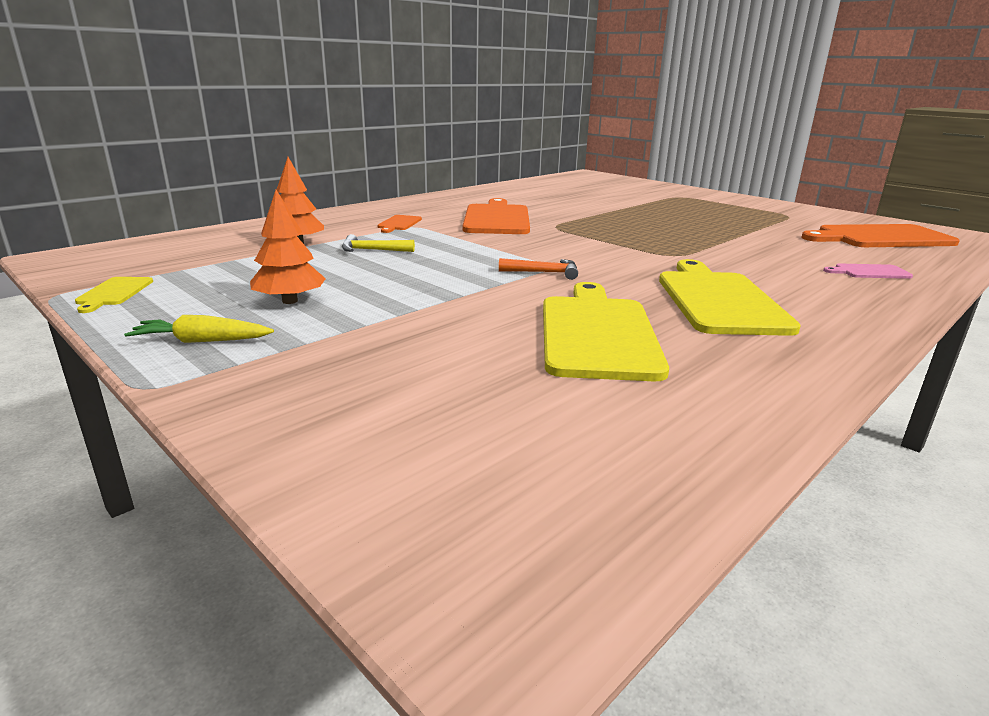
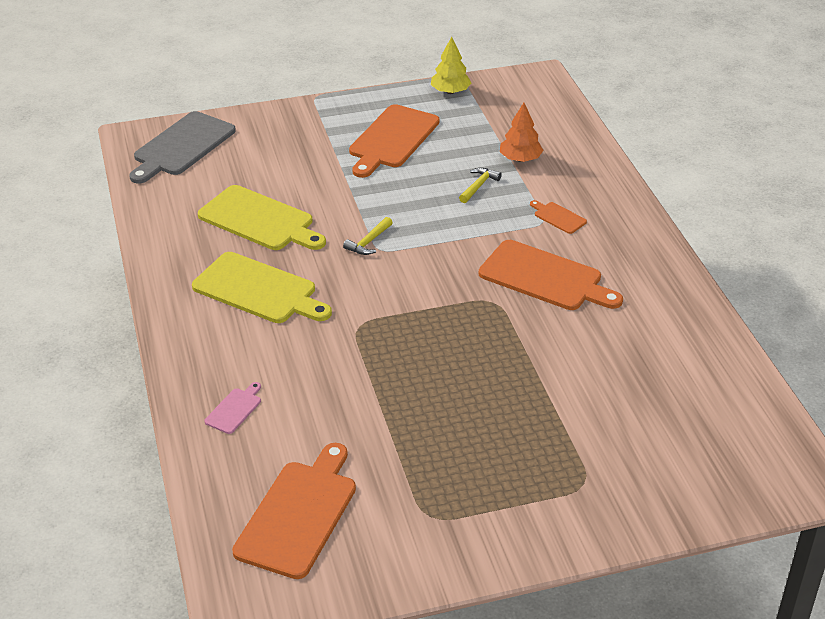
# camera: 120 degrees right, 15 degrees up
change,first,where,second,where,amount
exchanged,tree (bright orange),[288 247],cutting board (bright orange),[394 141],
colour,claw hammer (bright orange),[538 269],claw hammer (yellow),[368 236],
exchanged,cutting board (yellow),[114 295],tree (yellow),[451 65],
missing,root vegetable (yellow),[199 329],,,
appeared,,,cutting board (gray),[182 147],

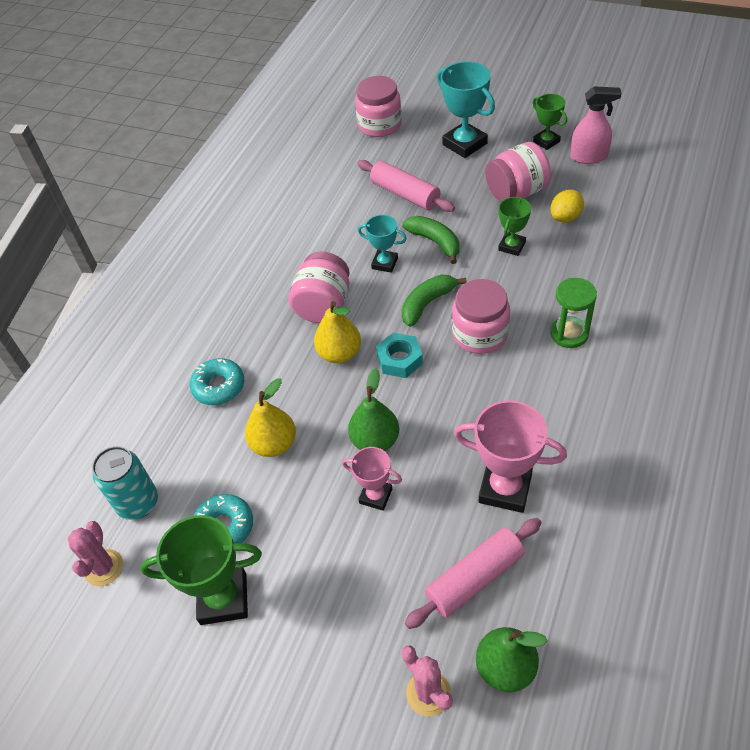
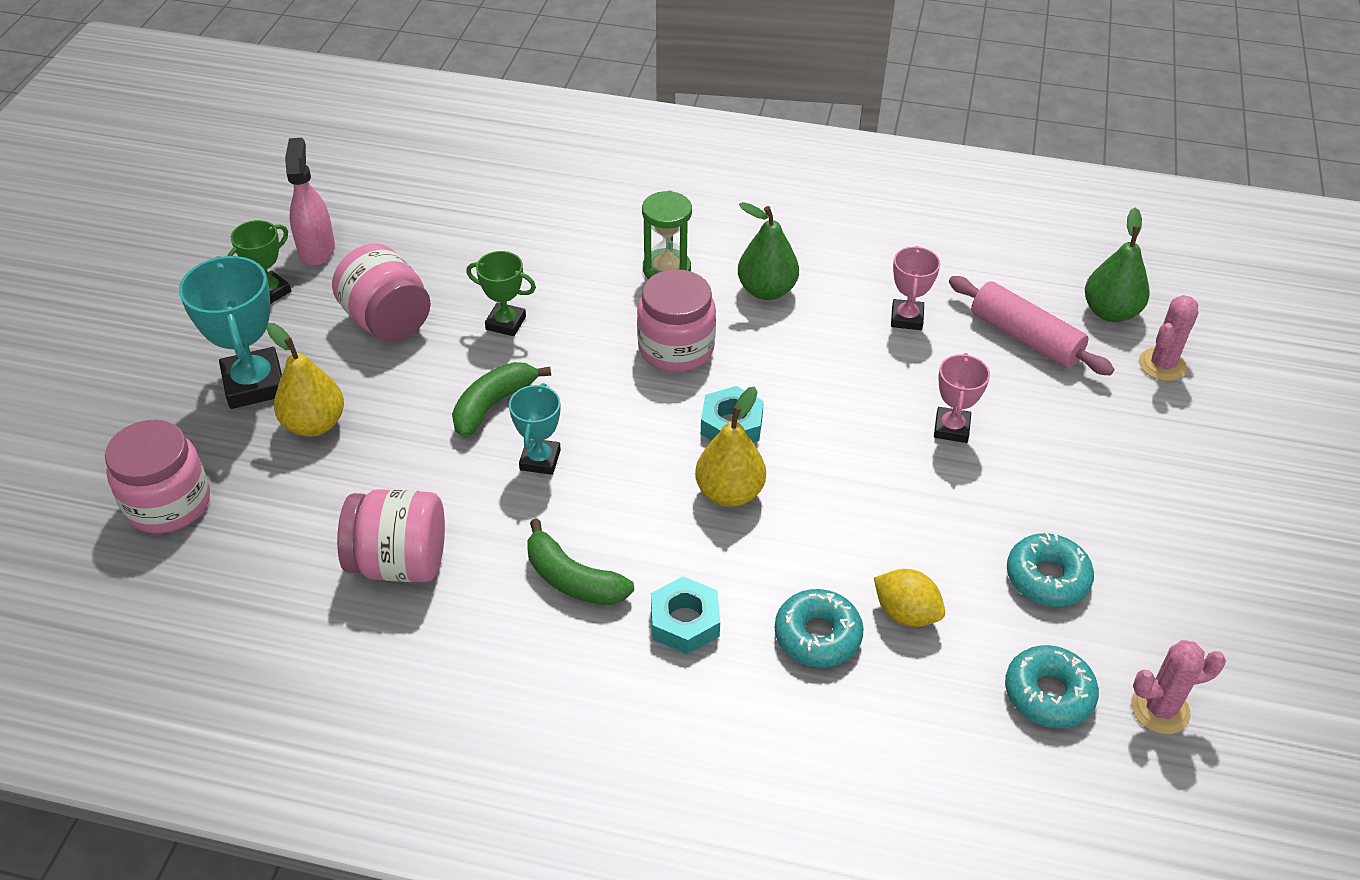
# camera: 105 degrees left, 5 degrees down
change,first,where,second,where,amount
spun,prize cup (turquoise),[466 109],,[230 332],60 degrees counterclockwise
missing,dough roller (rosy),[406 186],,,
relocated,toy lemon (yellow),[567 205],,[909 598],
relocated,jar (rosy),[319 287],,[391 535],
relocated,banana (emerald),[434 301],,[580 562],
relocated,pear fruit (emerald),[373 409],,[768 251],
relocated,pear fruit (yellow),[270 417],,[305 380],
size,prize cup (rosy),[510 456],,[915 288],x0.59
exchanged,tin (turquoise),[125 483],donut (turquoise),[1052 686],
missing,prize cup (emerald),[201 570],,,
appeared,,,nut (turquoise),[685 615],

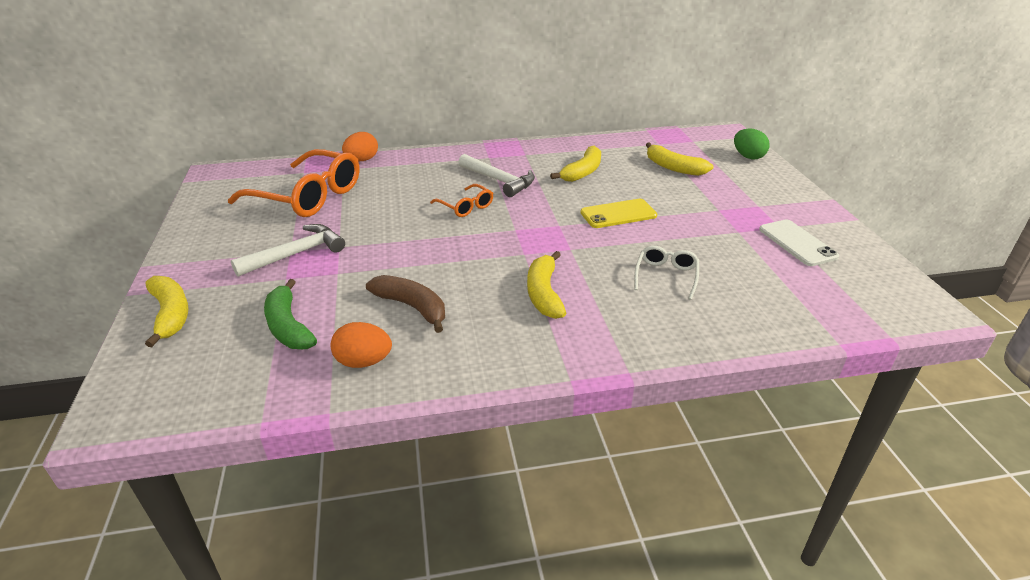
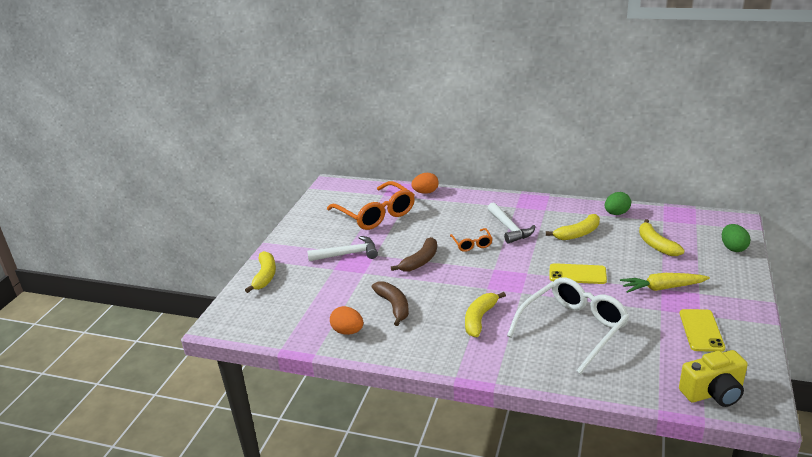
# camera: 30 degrees right, 5 degrees down
change,first,where,second,where,amount
colour,phone (snow-white),[799 243],phone (yellow),[702 330],
size,eyeglasses (snow-white),[666 273],,[568 325],x2.10
missing,banana (emerald),[290 314],,,
appeared,,,egg (emerald),[618 203],
appeared,,,banana (dark brown),[414 254],
appeared,,,root vegetable (yellow),[665 283],
appeared,,,camera (yellow),[713 378],

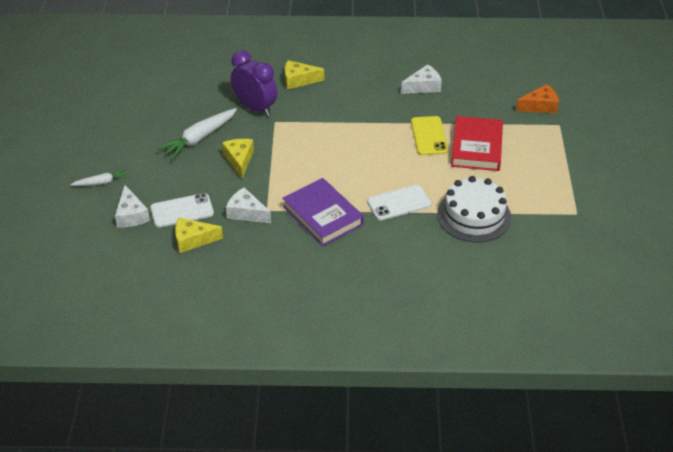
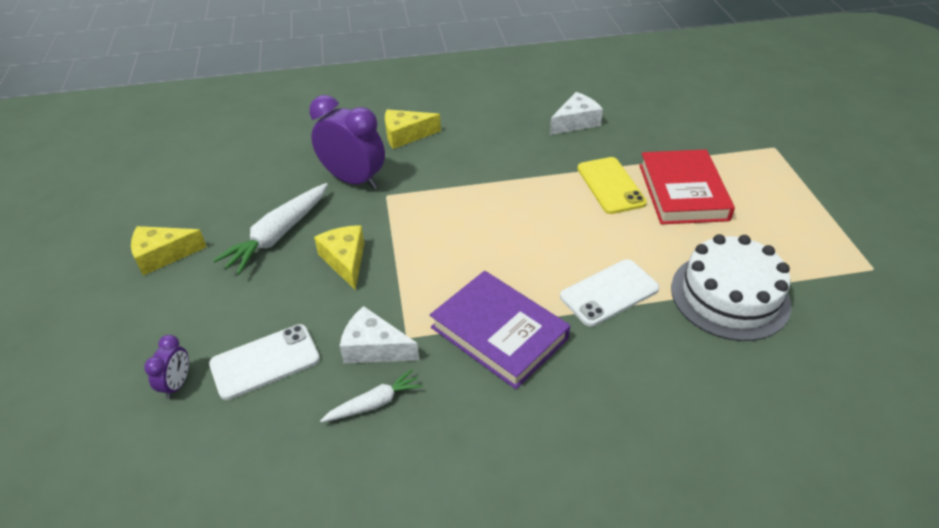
# camera: 10 degrees left, 0 degrees up
change,first,where,second,where,amount
missing,cheese (bright orange),[537 98],,,
relocated,root vegetable (snow-white),[99 177],,[371 395],
exchanged,cheese (snow-white),[132 206],bedside clock (purple),[166 367],
relocated,cheese (yellow),[199 235],,[169 251],

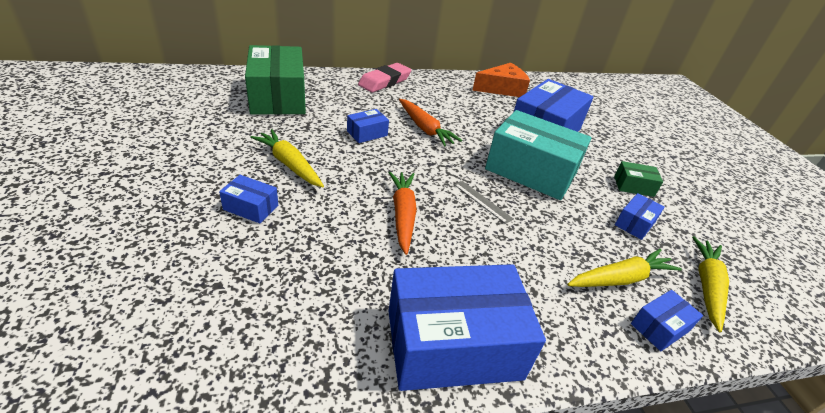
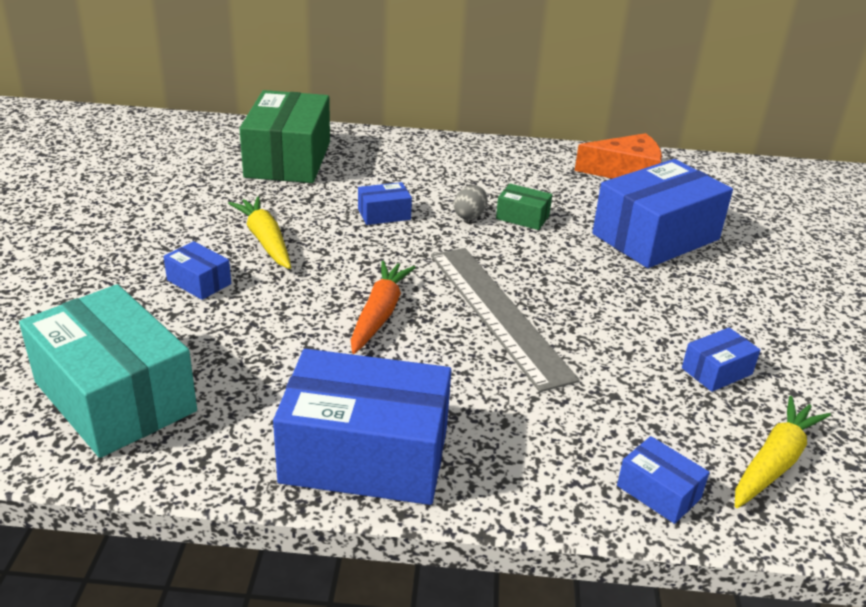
# camera: 20 degrees right, 5 degrees down
change,first,where,second,where,amount
missing,gum eraser (rosy),[384 77],,,
exchanged,root vegetable (bright orange),[430 122],egg (gray),[470 202],
relocated,package (turquoise),[538 155],,[108 371],
relocated,package (emerald),[638 179],,[524 207],
size,ruler (gray),[483 202],,[505 320],x2.46
missing,root vegetable (yellow),[624 268],,,
spun,package (cobalt),[667 320],,[663 480],60 degrees clockwise

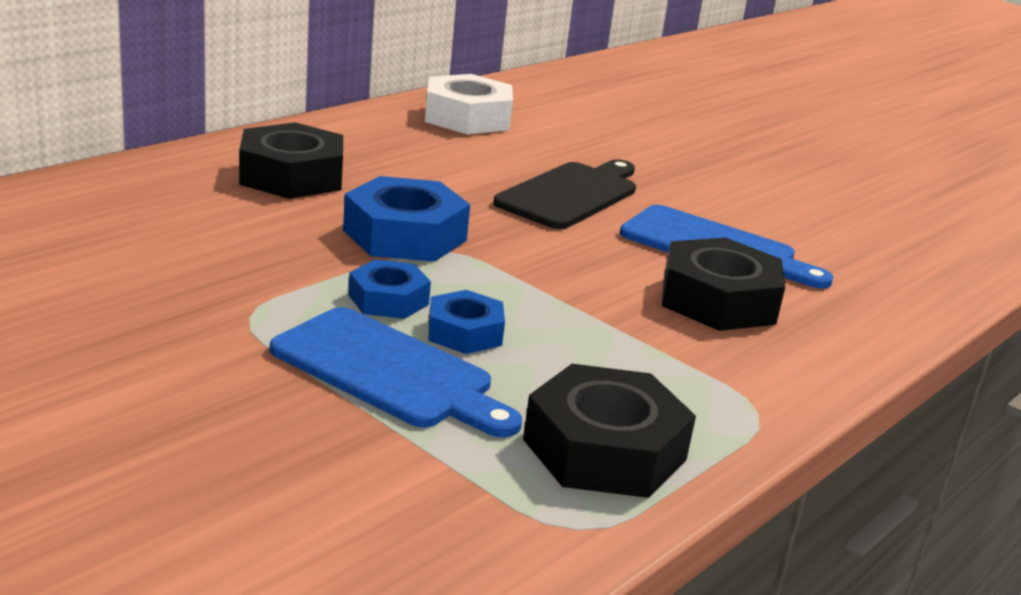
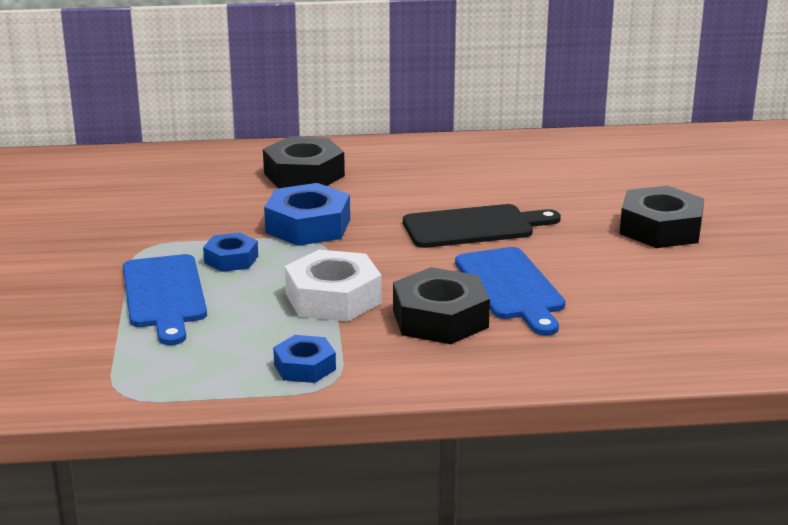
# camera: 45 degrees right, 0 degrees up
change,first,where,second,where,amount
relocated,nut (snow-white),[469 104],,[333 286],
relocated,nut (cobalt),[467 322],,[304 359],
relocated,nut (jet-black),[609 431],,[662 217],

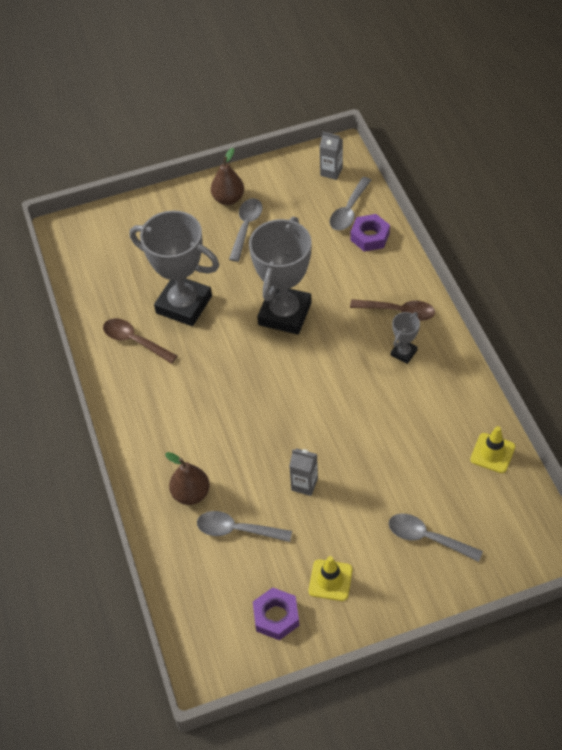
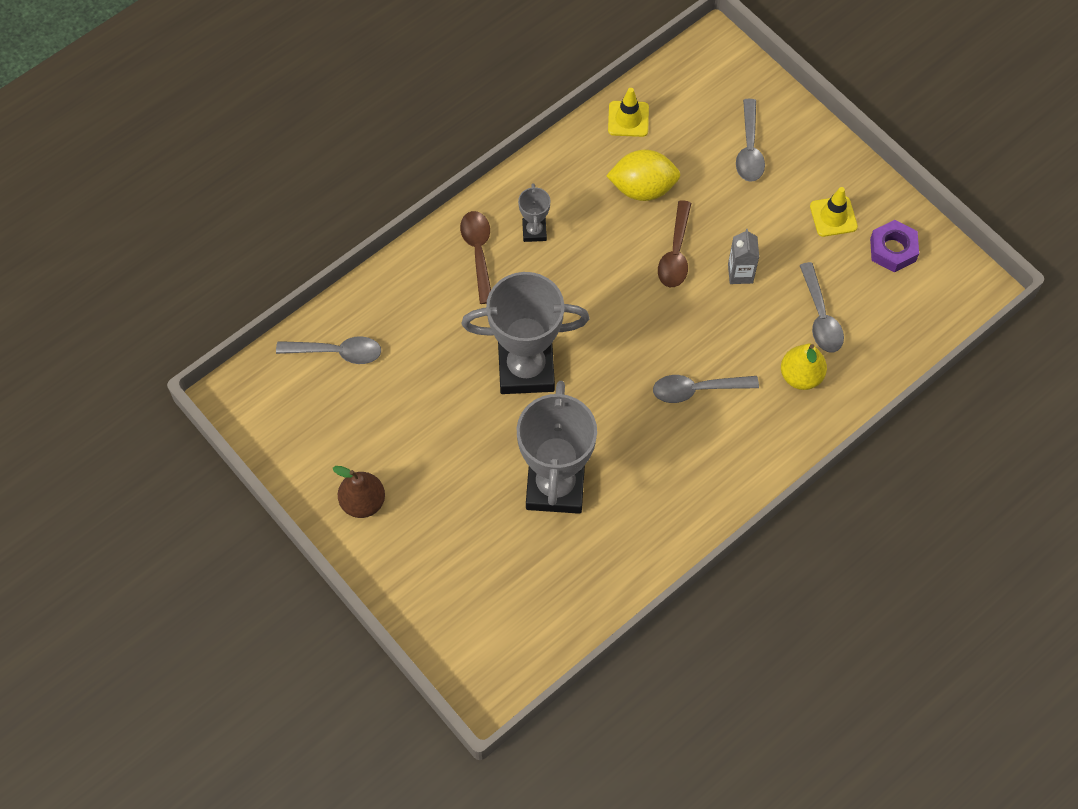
# camera: 115 degrees left, 10 degrees up
change,first,where,second,where,amount
missing,carton (gray),[331 156],,,
relocated,tablespoon (gray),[246 230],,[706 389],
missing,nut (purple),[370 233],,,
spun,prize cup (gray),[405 338],,[534 212],75 degrees clockwise
relocated,tablespoon (dark brown),[140 341],,[674 243],
colour,pear fruit (dark brown),[187 478],pear fruit (yellow),[804 366],
appeared,,,toy lemon (yellow),[643 175],

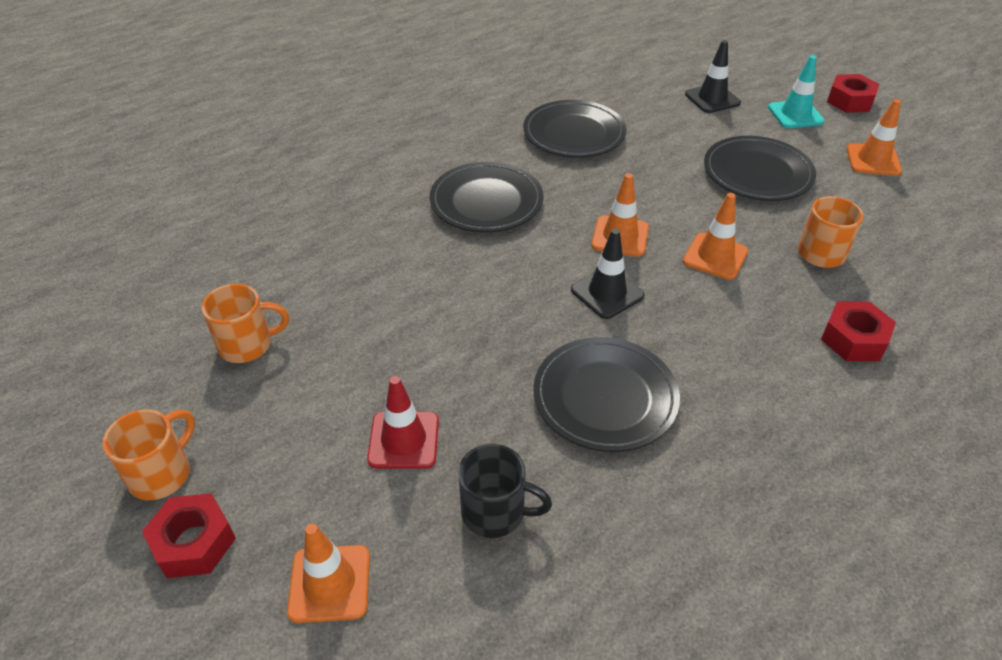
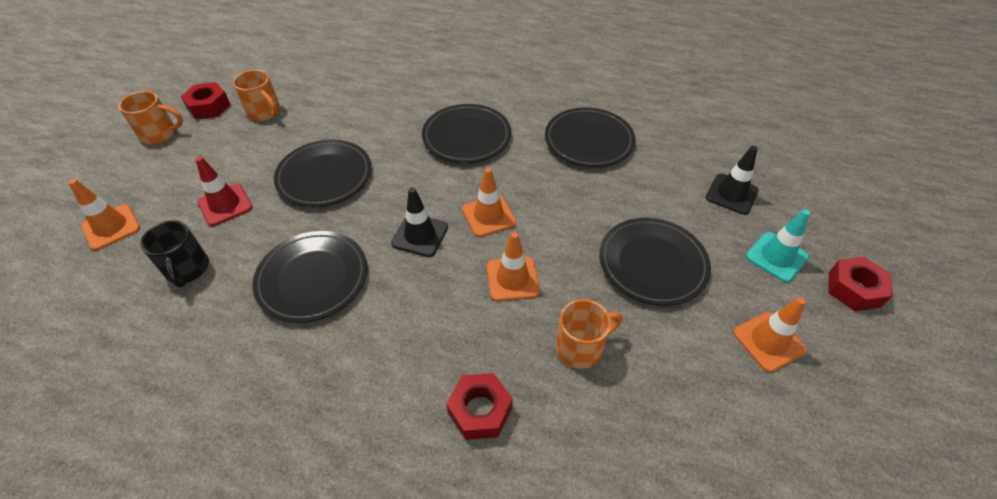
# camera: 55 degrees right, 5 degrees up
change,first,where,second,where,amount
relocated,nut (scarlet),[189 535],,[206 100],
appeared,,,plate (jet-black),[323 173],

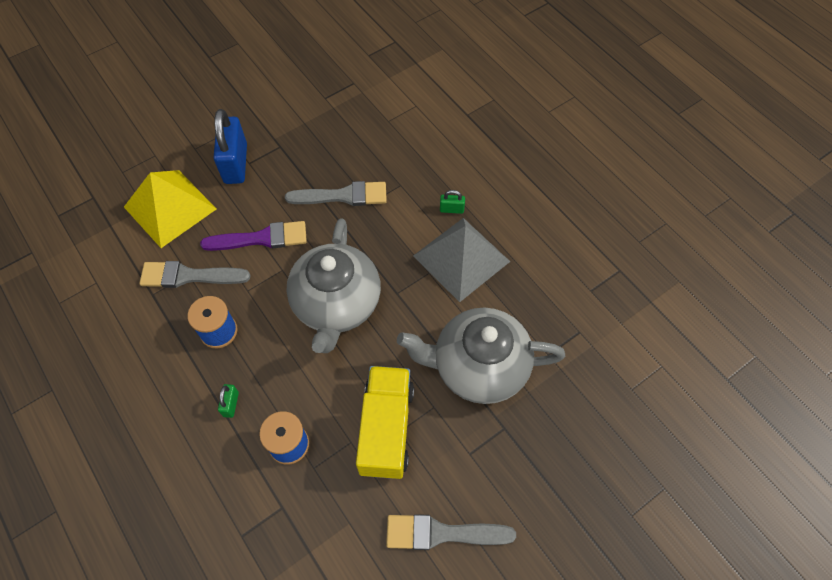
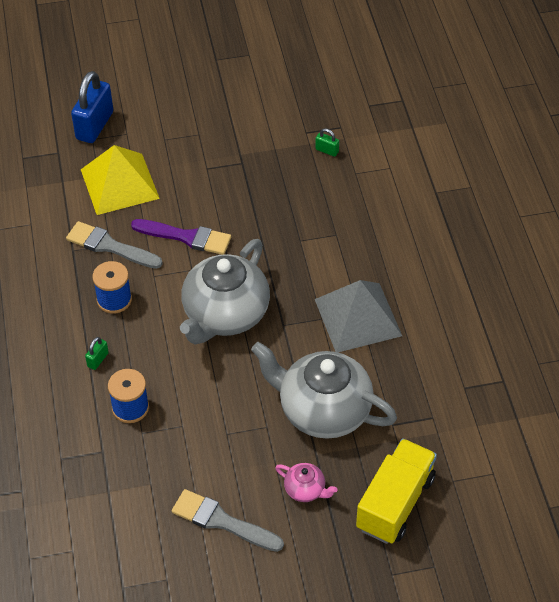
# camera: 25 degrees right, 10 degrees down
change,first,where,second,where,amount
relocated,small lock (cobalt),[230 146],,[92 107],
missing,paint brush (gray),[336 193],,,
relocated,small lock (emerald),[452 202],,[327 142],
relocated,toy truck (yellow),[385 422],,[396 491],
appeared,,,china teapot (rosy),[306 482],

